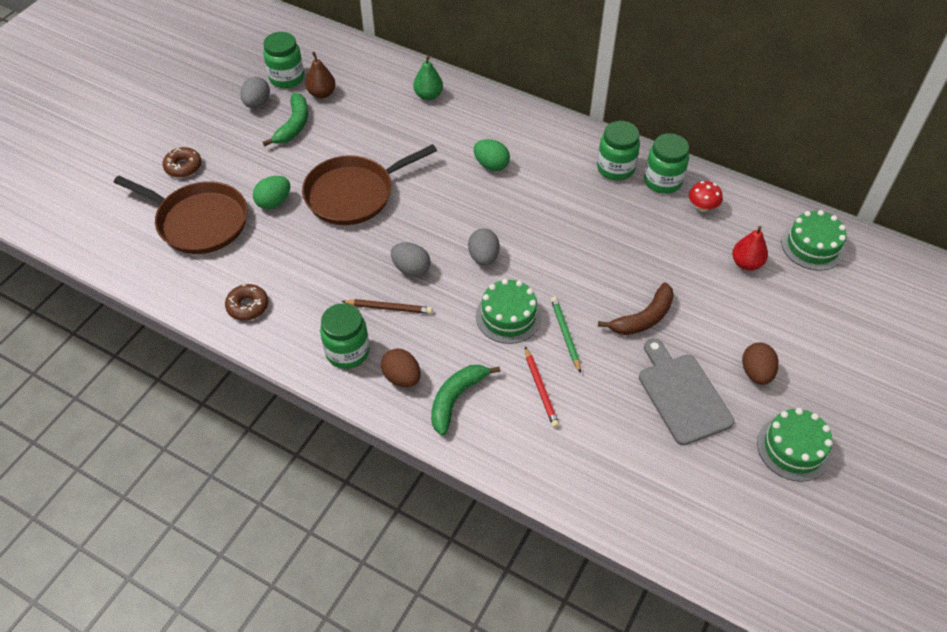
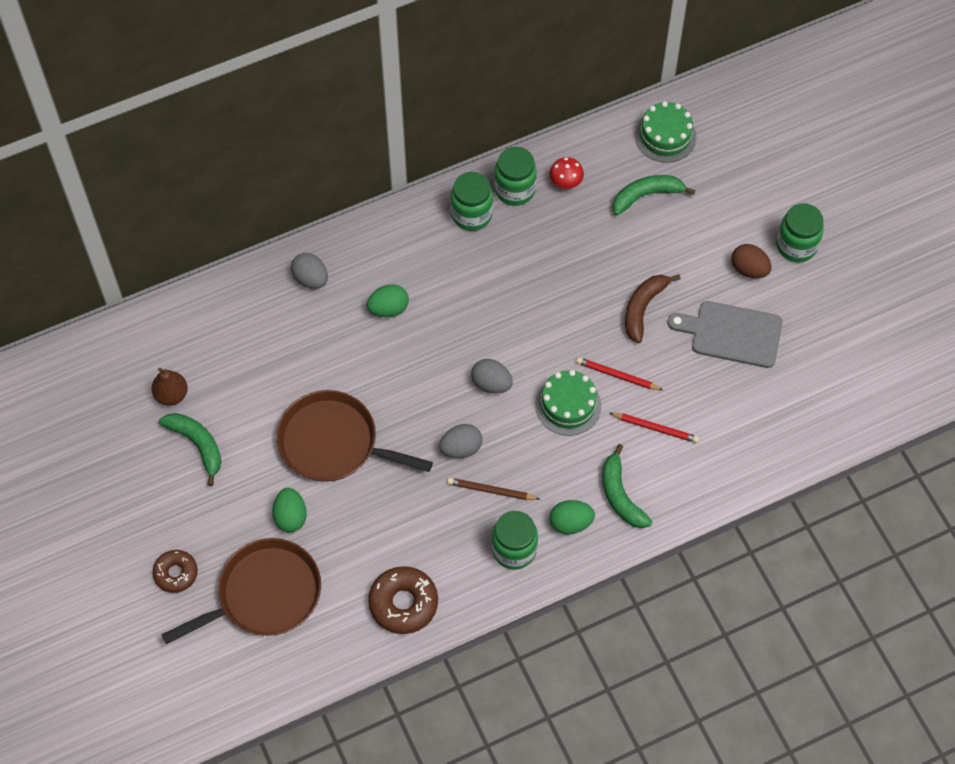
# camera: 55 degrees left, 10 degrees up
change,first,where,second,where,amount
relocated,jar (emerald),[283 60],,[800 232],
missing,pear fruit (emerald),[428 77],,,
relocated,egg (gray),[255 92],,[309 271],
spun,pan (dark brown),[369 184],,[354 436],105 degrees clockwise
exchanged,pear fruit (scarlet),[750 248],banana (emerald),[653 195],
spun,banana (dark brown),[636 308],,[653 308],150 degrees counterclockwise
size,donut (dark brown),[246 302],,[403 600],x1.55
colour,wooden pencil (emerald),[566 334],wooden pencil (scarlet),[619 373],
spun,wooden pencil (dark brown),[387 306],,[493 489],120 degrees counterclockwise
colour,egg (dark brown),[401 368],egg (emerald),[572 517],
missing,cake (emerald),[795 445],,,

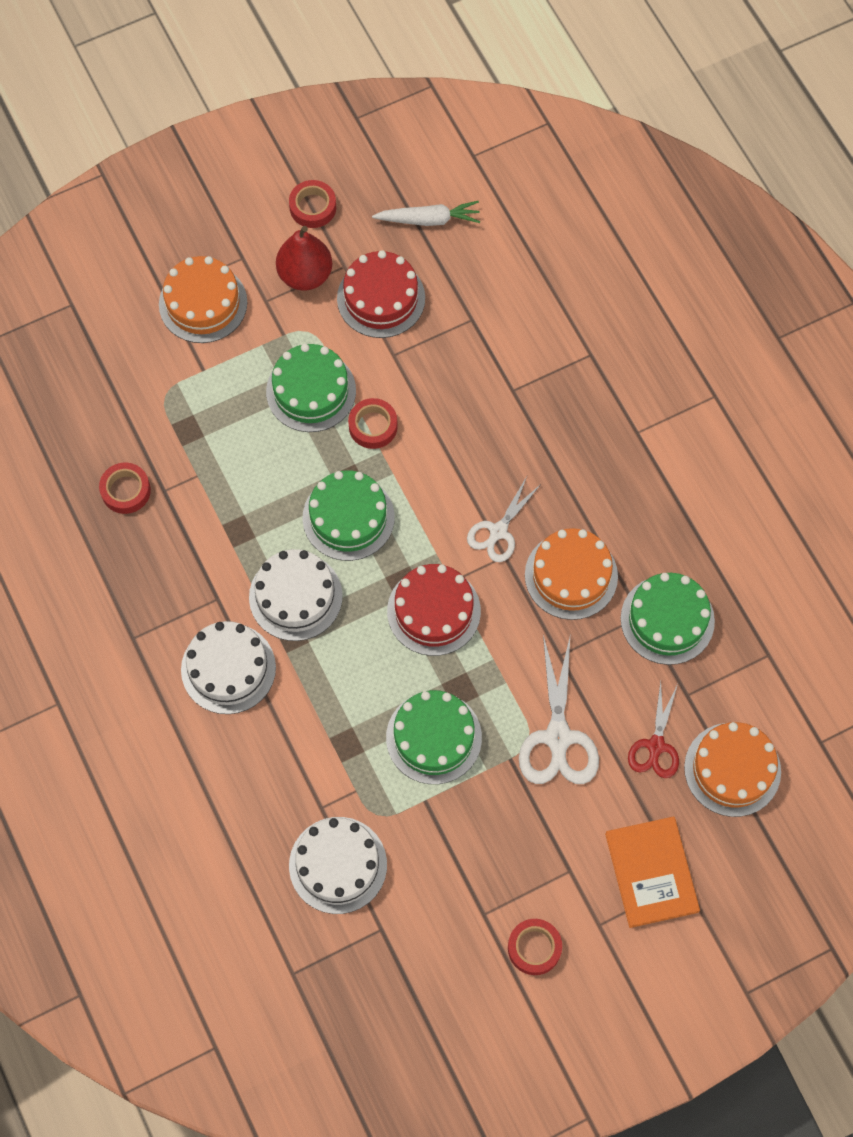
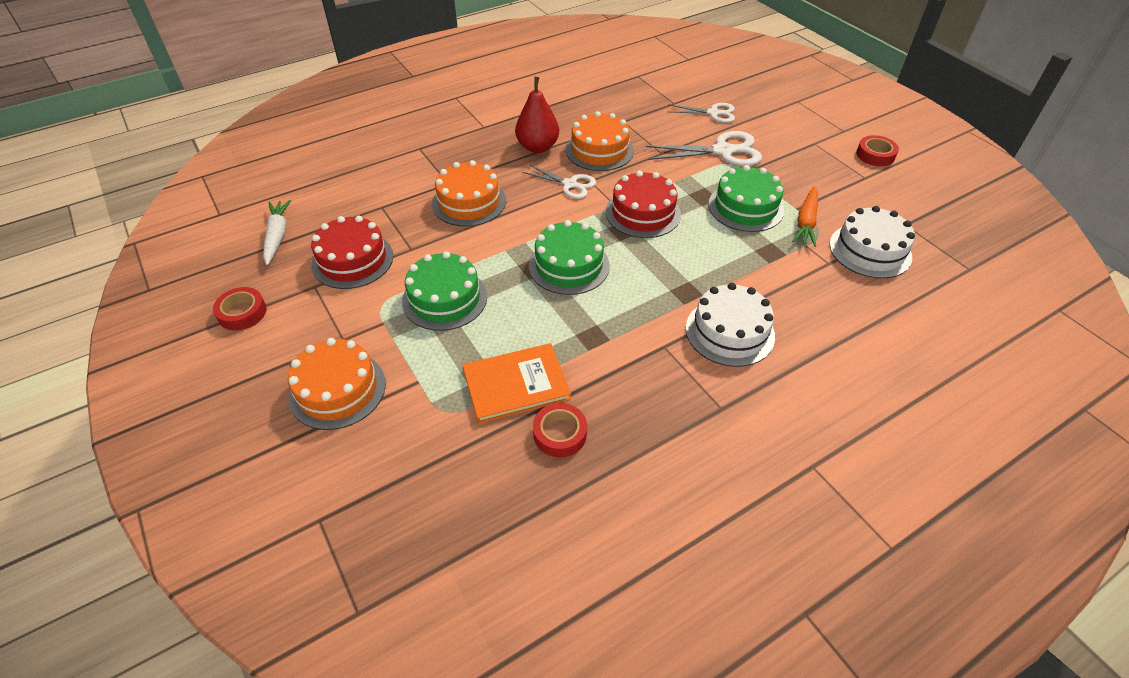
# camera: 95 degrees left, 20 degrees down
change,first,where,second,where,amount
relocated,pear fruit (scarlet),[304 258],,[537 115],
missing,sticky tape (scarlet),[373 423],,,
missing,cake (snow-white),[296 595],,,
missing,cake (emerald),[668 619],,,
colour,shears (scarlet),[653 729],shears (snow-white),[701 113],
relocated,cake (bright orange),[732 769],,[469 193],
relocated,hardback (bright orange),[652 872],,[517 383],
appeared,,,root vegetable (bright orange),[805 216],

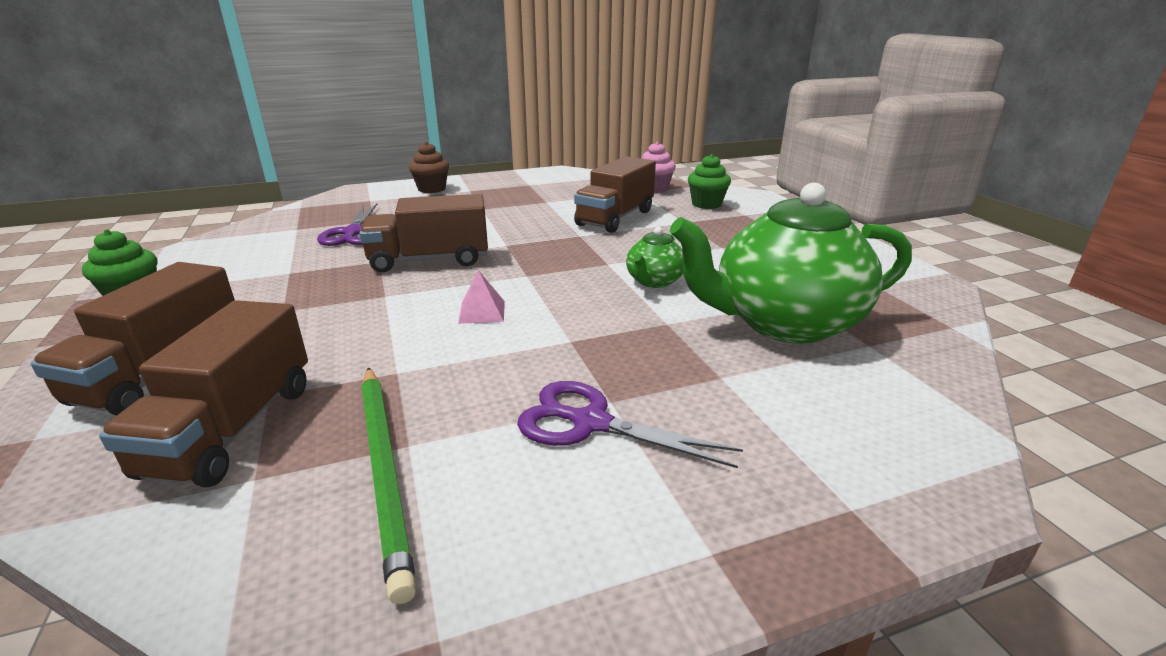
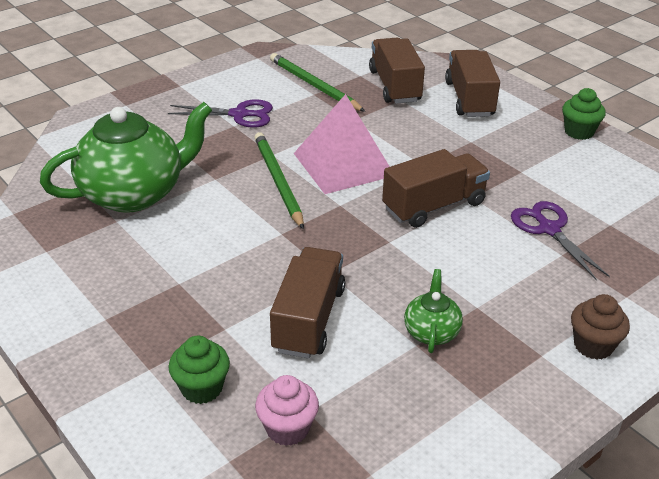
# camera: 160 degrees right, 10 degrees up
change,first,where,second,where,amount
relocated,china teapot (emerald),[654 257],,[433 311],
size,solid pyramid (rosy),[481 297],,[342 144],x2.50
appeared,,,wooden pencil (emerald),[279 180],

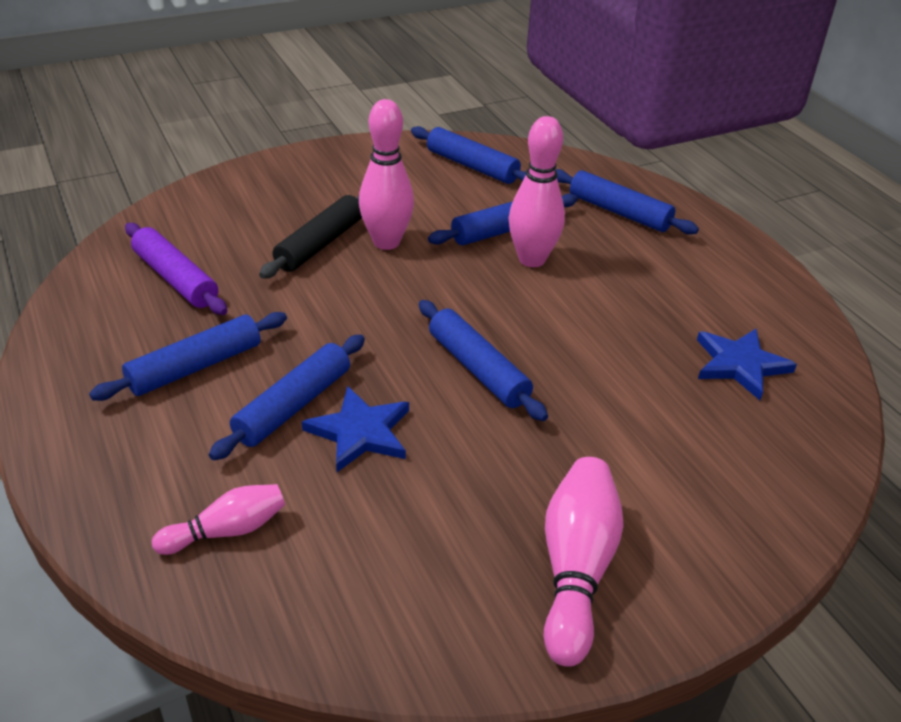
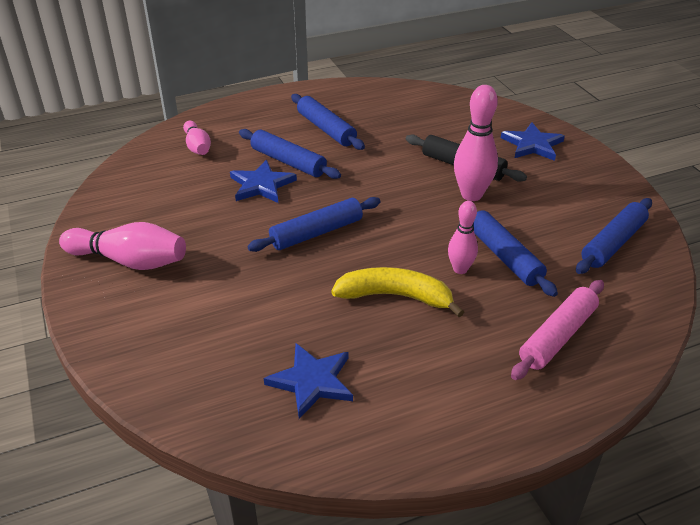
# camera: 95 degrees right, 0 degrees up
change,first,where,second,where,amount
size,tenpin (rosy),[537 191],,[463 237],x0.61
colour,dough roller (cobalt),[627 202],dough roller (rosy),[557 330],
missing,dough roller (purple),[176 269],,,
appeared,,,star shape (cobalt),[533 141],
appeared,,,banana (yellow),[398 292],

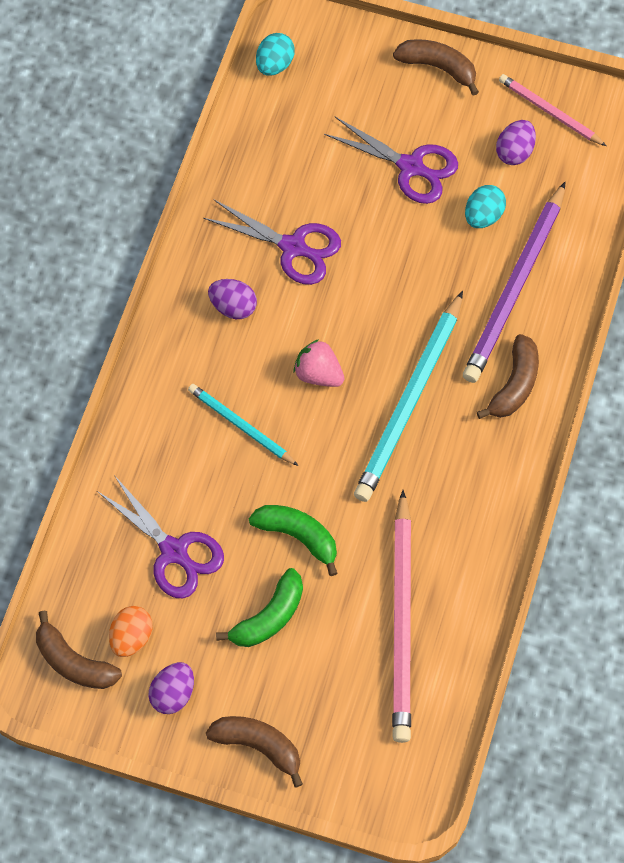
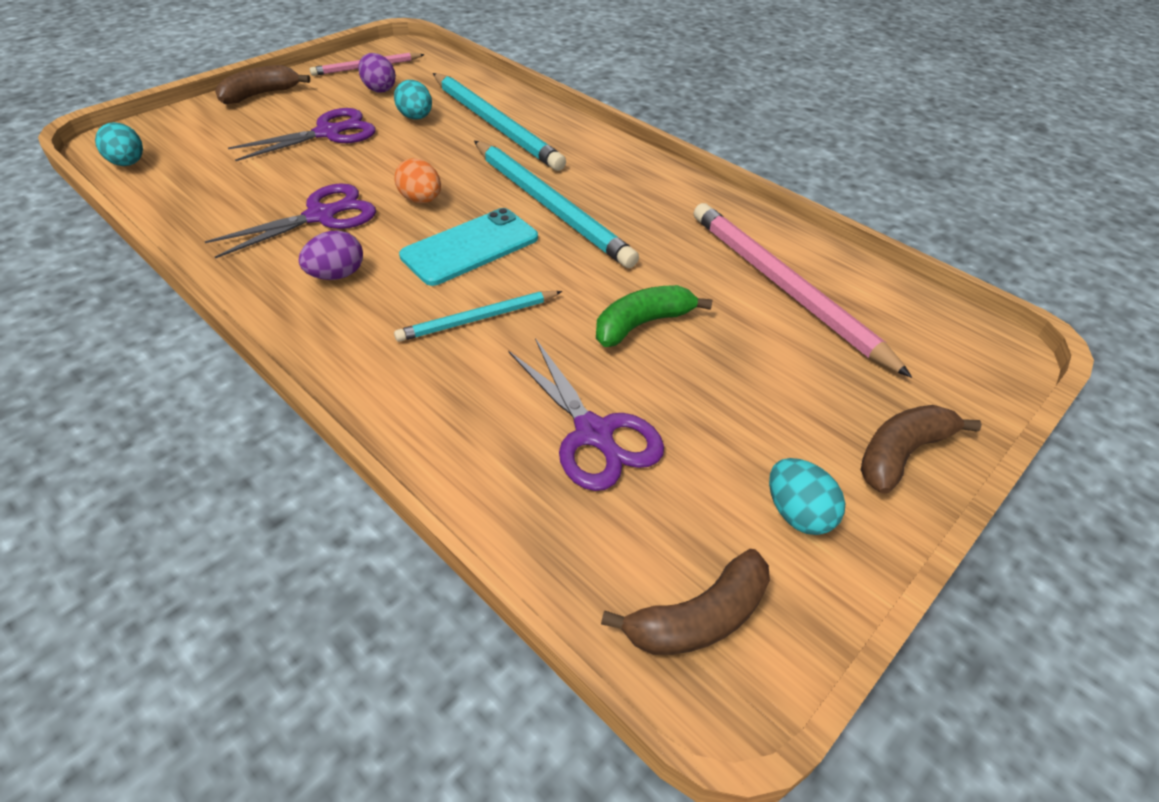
# camera: 65 degrees left, 20 degrees down
change,first,where,second,where,amount
colour,wooden pencil (purple),[514 282],wooden pencil (turquoise),[499 122],
missing,banana (dark brown),[508 376],,,
exchanged,berry (rosy),[319 363],phone (turquoise),[468 247],
spun,shears (purple),[160 536],,[586 414],75 degrees clockwise
spun,wooden pencil (rosy),[401 616],,[803 290],150 degrees counterclockwise
missing,banana (emerald),[259 607],,,
relocated,egg (bright orange),[131 631],,[418 180],
colour,egg (purple),[171 688],egg (turquoise),[807 496],

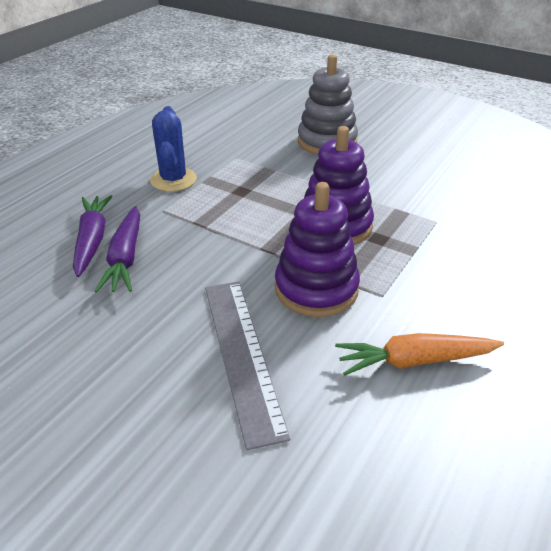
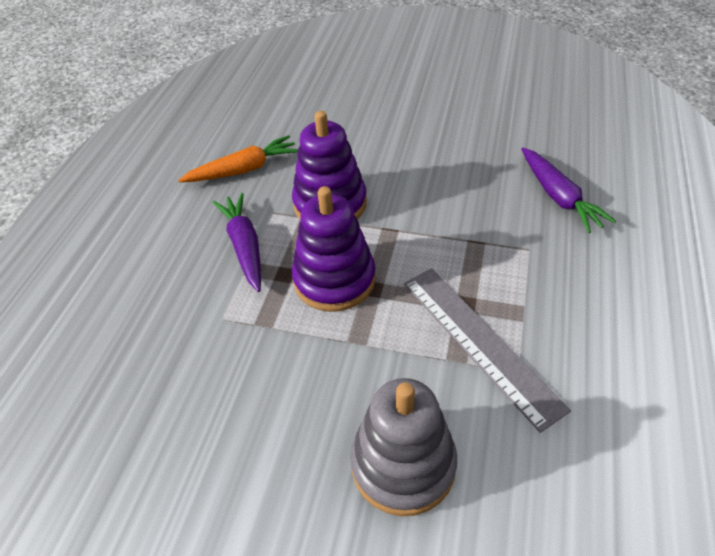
# camera: 165 degrees right, 10 degrees up
change,first,where,second,where,amount
missing,saguaro cactus (cobalt),[173 149],,,
relocated,root vegetable (purple),[117 249],,[237 242],
relocated,ruler (gray),[247 365],,[487 350],

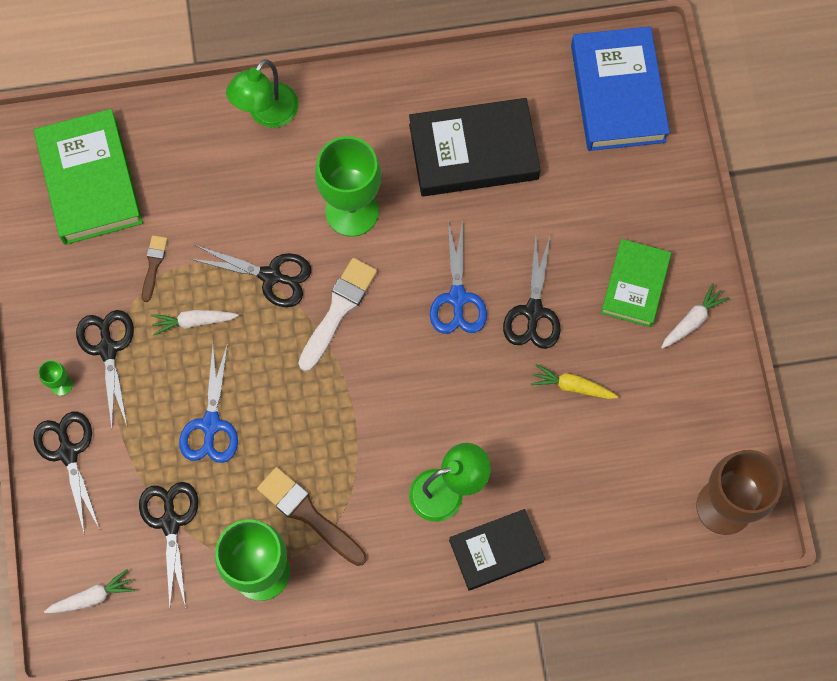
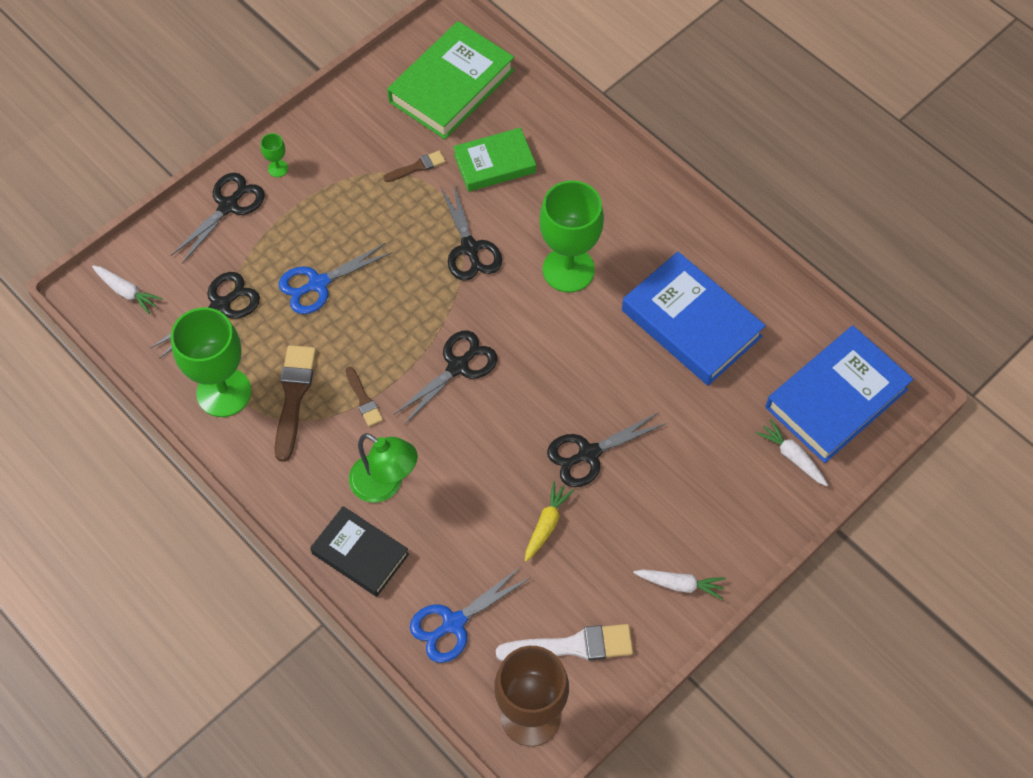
# camera: 55 degrees right, 10 degrees down
change,first,where,second,where,amount
missing,lamp (emerald),[262 93],,,
colour,hardback (jet-black),[475 147],hardback (cobalt),[694 319],
relocated,shears (cobalt),[458 277],,[470 615],
relocated,hardback (emerald),[636 283],,[494 160],
relocated,paint brush (snow-white),[337 315],,[564 642],
relocated,shears (jet-black),[105 369],,[445 378],
relocated,root vegetable (snow-white),[195 322],,[792 452],
spun,root vegetable (yellow),[574 381],,[549 521],45 degrees clockwise
appeared,,,paint brush (dark brown),[364 396],

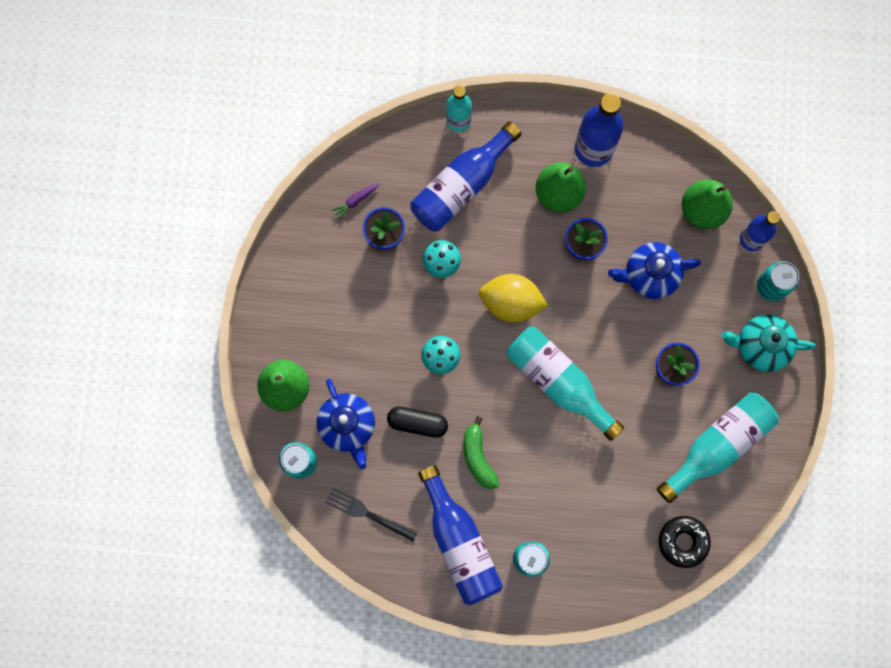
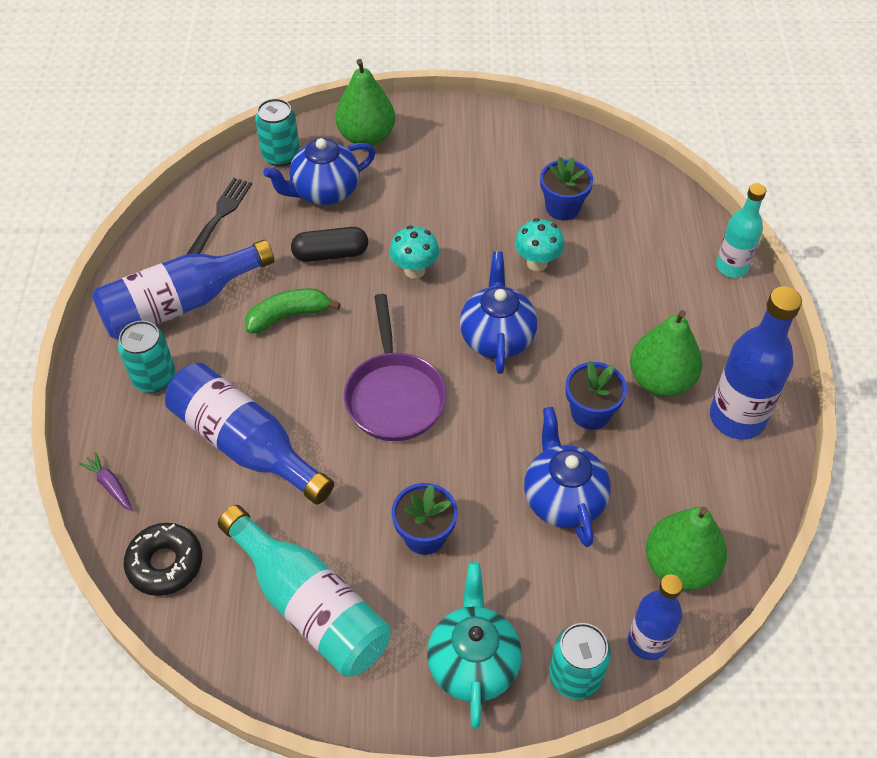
# camera: 85 degrees right, 25 degrees down
change,first,where,second,where,amount
relocated,drink bottle (cobalt),[465 176],,[249 434],
relocated,root vegetable (purple),[355 202],,[105 481],
exchanged,toy lemon (yellow),[513 298],china teapot (cobalt),[498 312],
exchanged,drink bottle (turquoise),[565 383],pan (purple),[395 367],
spun,pill (jet-black),[417 422],,[329 244],75 degrees clockwise

